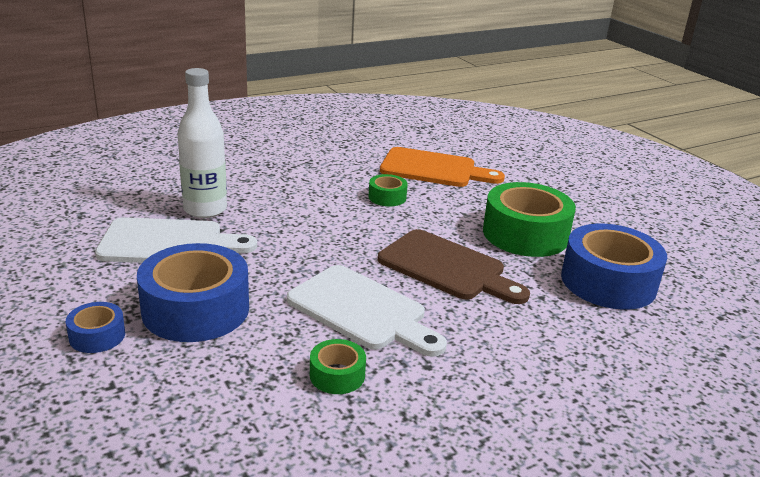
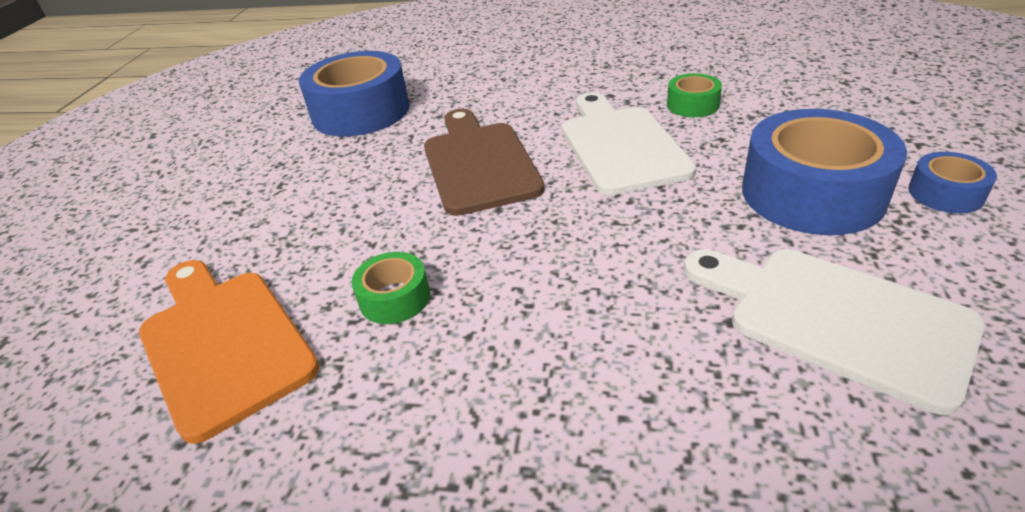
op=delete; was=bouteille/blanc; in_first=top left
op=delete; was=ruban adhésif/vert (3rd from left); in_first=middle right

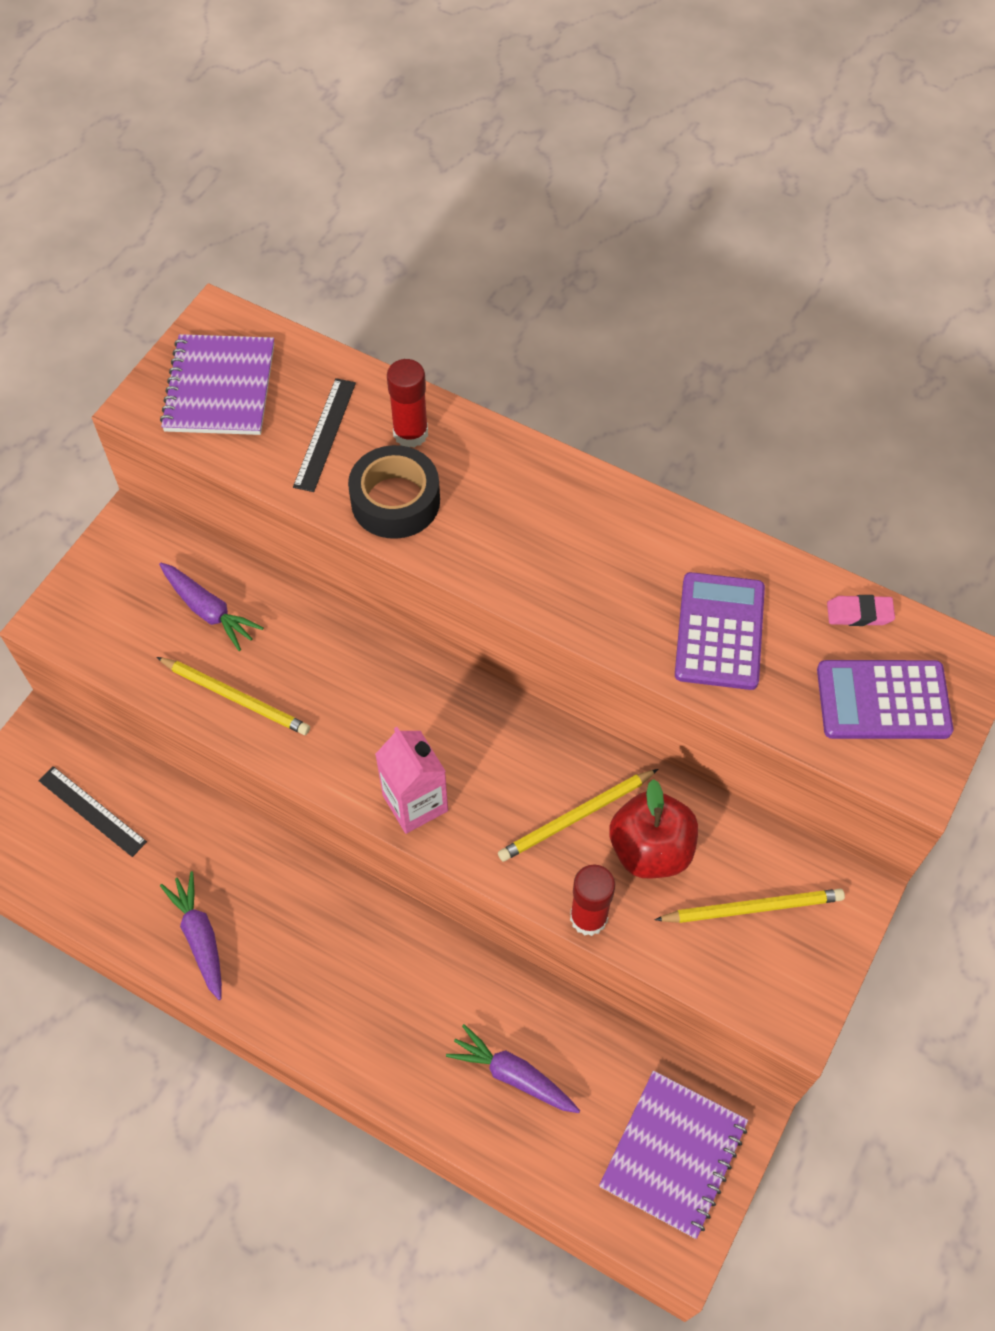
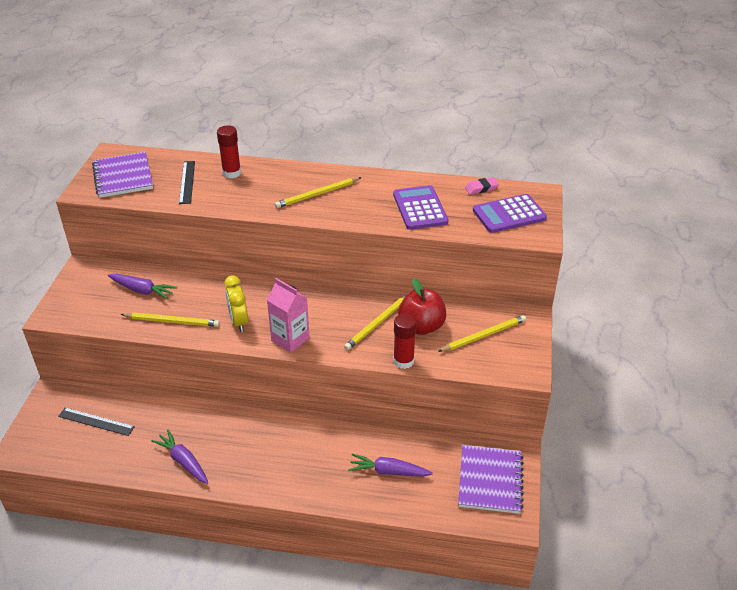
op=delete; was=ruban adhésif/noir; in_first=centre
op=insert; now=crayon/jaune (2nd from left); in_second=top centre
op=insert; now=réveil/jaune; in_second=middle left

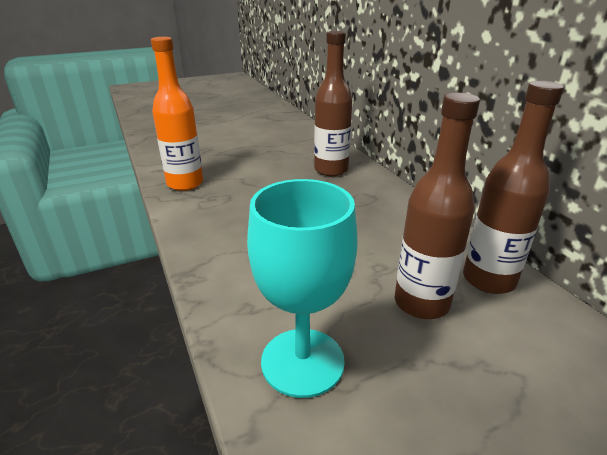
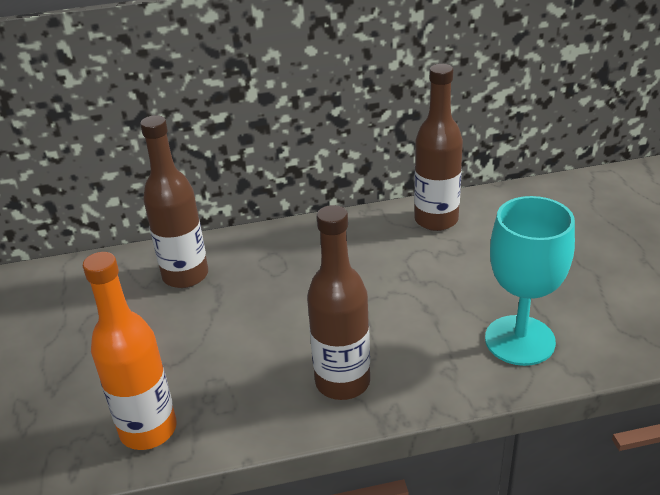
op=move; was=bouteille/marron (2nd from left); in_first=middle right; in_second=centre

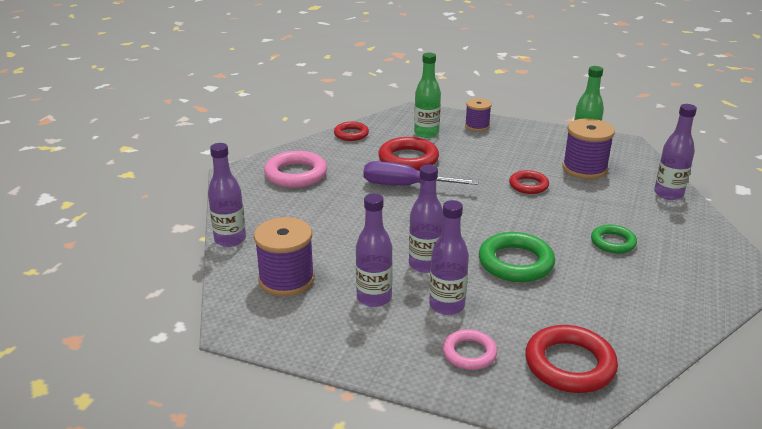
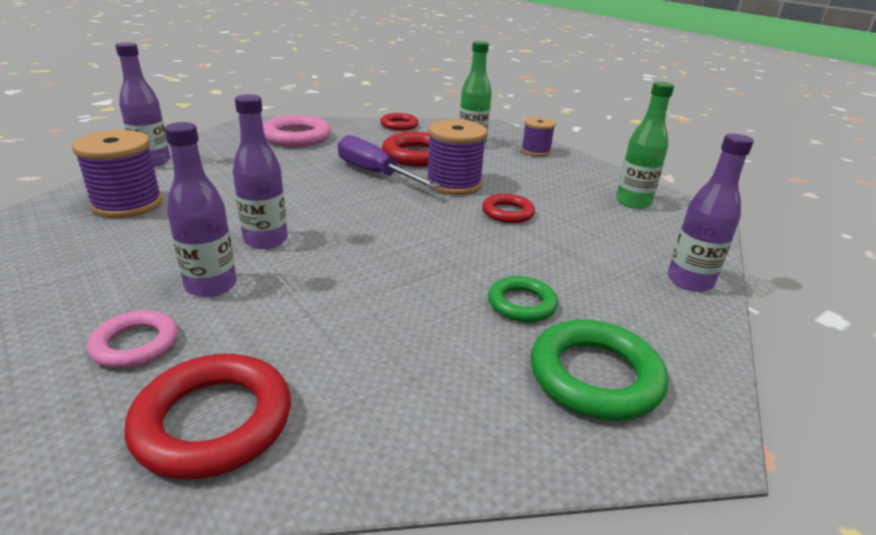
op=move; was=bobine/violet (3rd from left in the first image); now=bobine/violet (2nd from left); in_first=middle right; in_second=top centre
op=delete; was=bouteille/violet (2nd from left); in_first=centre
op=move; was=anneau/vert (1st from left in the first image); now=anneau/vert (2nd from left); in_first=middle right; in_second=bottom right

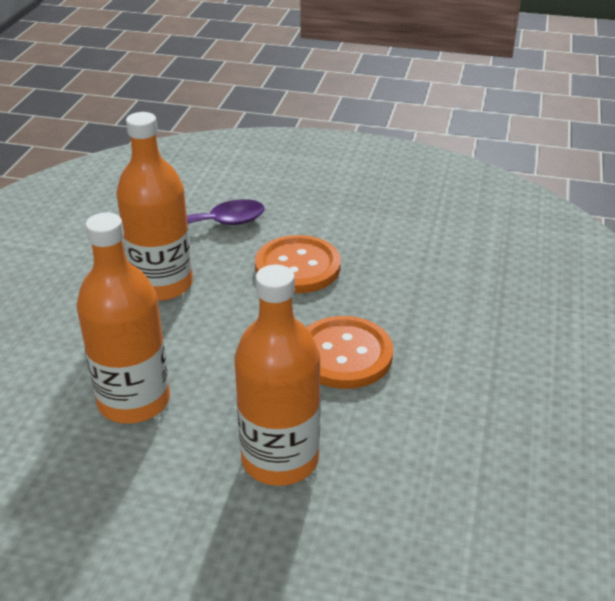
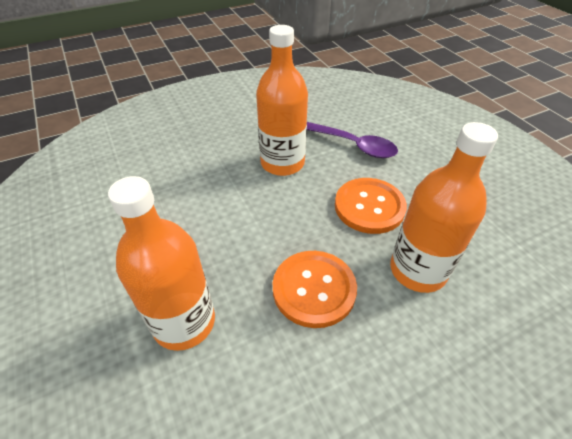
op=move; was=bouteille/orange (1st from left in the first image); now=bouteille/orange (3rd from left); in_first=middle left; in_second=middle right

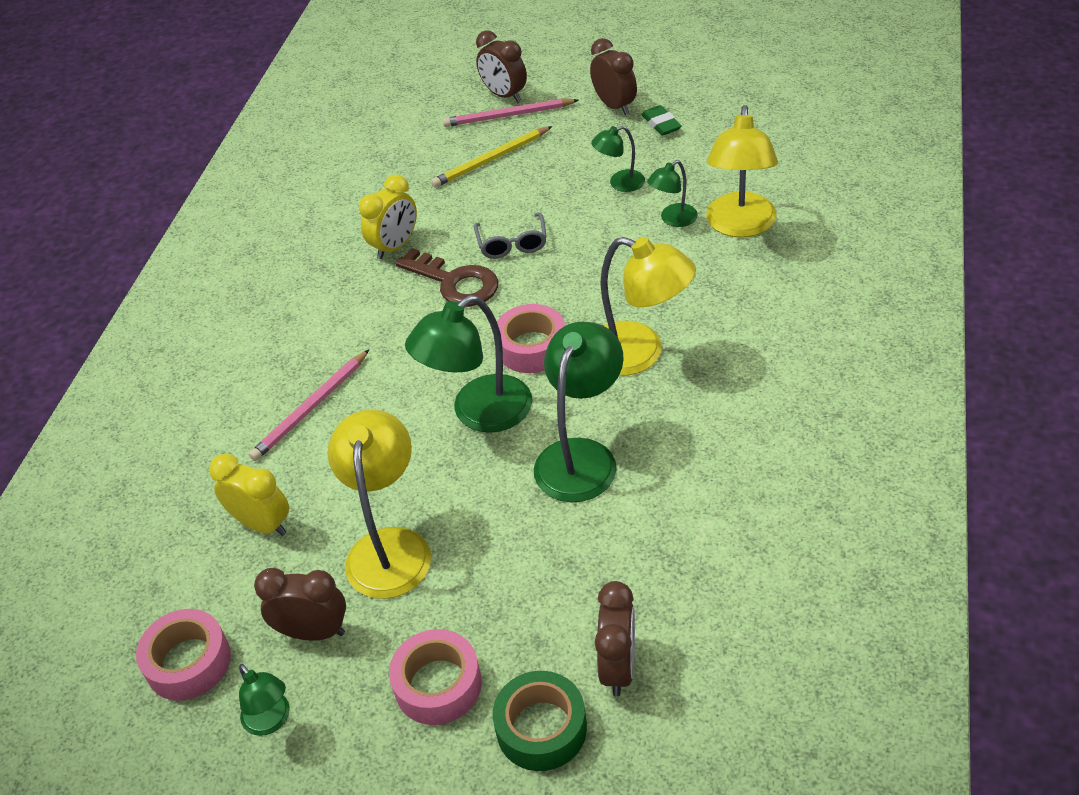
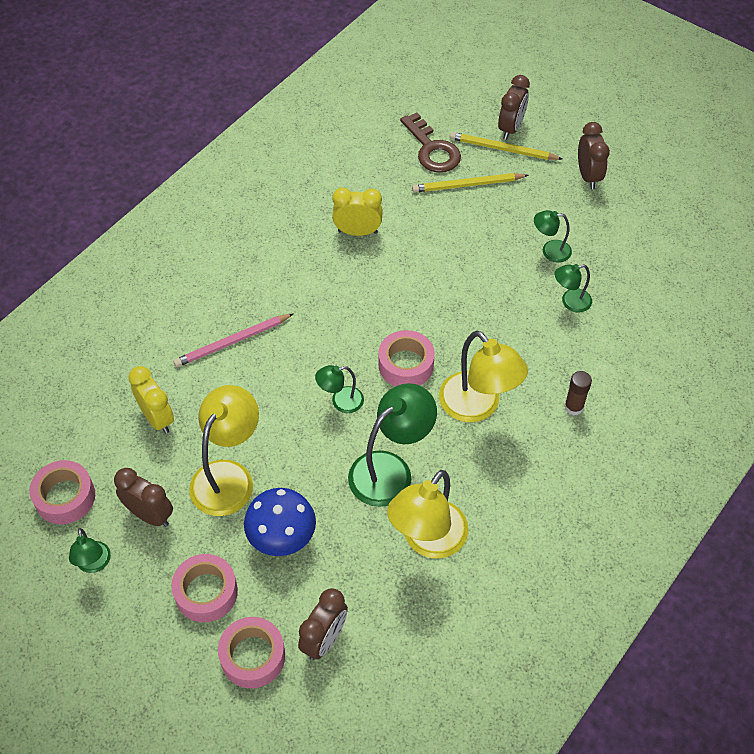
op=rotate; was=réveil/marron (2nd from left in the first image); in_first=top centre; in_second=top right; clockwise=-135
op=recolor; was=crayon/rose (2nd from left); now=crayon/jaune (2nd from left); in_first=top centre; in_second=top right
op=delete; was=gomme/vert; in_first=top centre
op=move; was=lampe/jaune (3rd from left in the first image); now=lampe/jaune (2nd from left); in_first=top right; in_second=bottom centre
op=rotate; was=réveil/jaune (2nd from left); in_first=top centre; in_second=top centre; clockwise=-150
op=delete; was=lunettes/gris; in_first=top centre
op=move; was=clé/marron; in_first=centre; in_second=top centre
op=resize; was=lampe/vert (2nd from left); in_first=centre; in_second=centre; ratio=0.53
op=recolor; was=ruban adhésif/vert; now=ruban adhésif/rose (3rd from left); in_first=bottom centre; in_second=bottom left
op=insert; now=bâton de colle/marron; in_second=middle right
op=insert; now=champignon/bleu; in_second=bottom centre

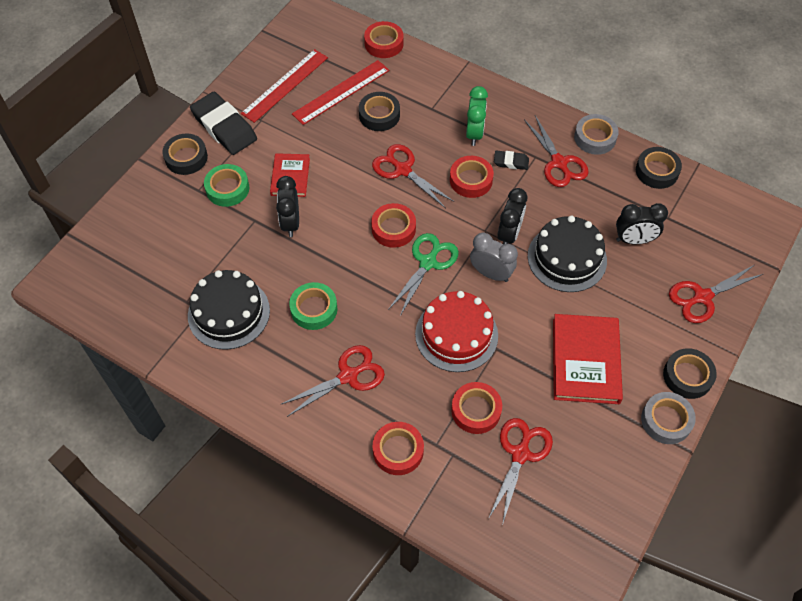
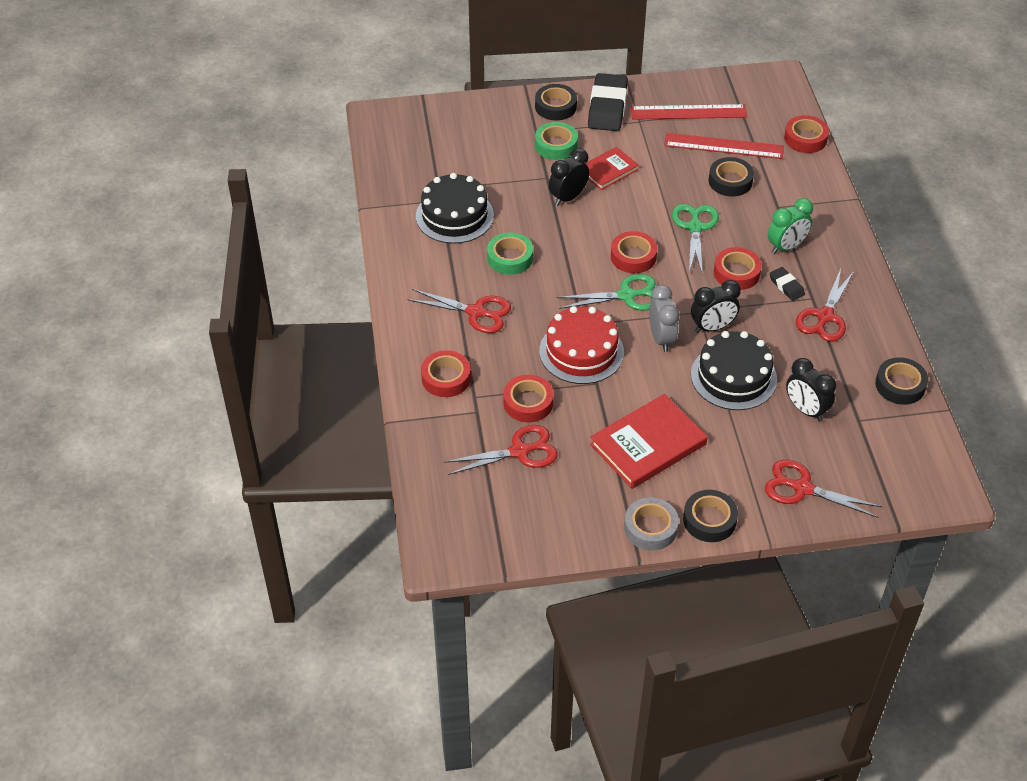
op=delete; was=ruban adhésif/gris (1st from left); in_first=top right
op=recolor; was=ciseaux/rouge (2nd from left); now=ciseaux/vert (2nd from left); in_first=top centre; in_second=top right

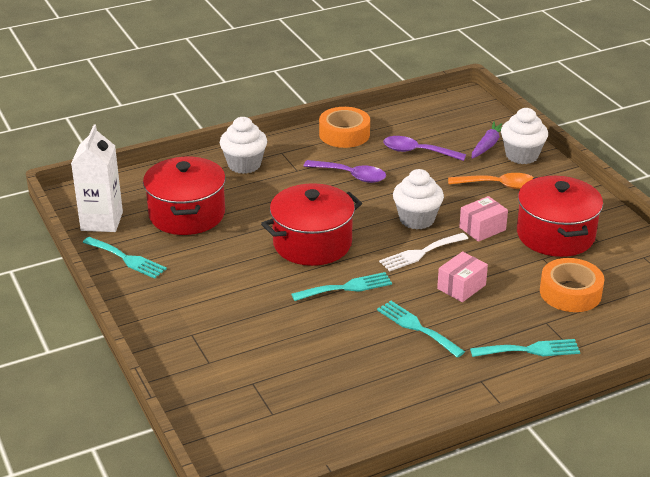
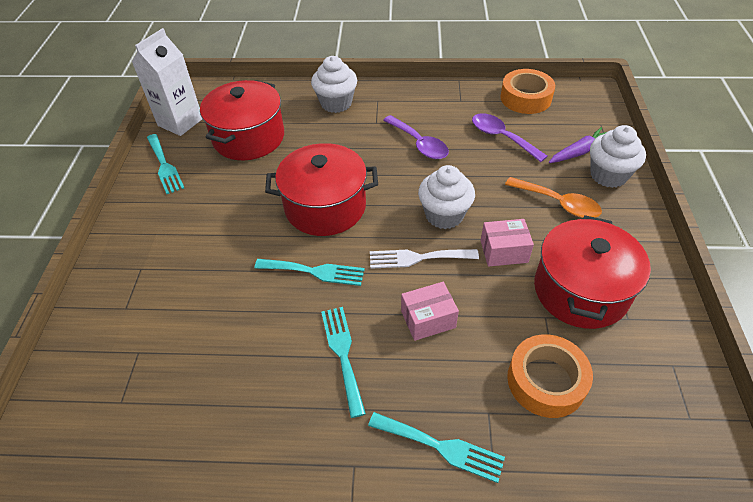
op=move; was=ruban adhésif/orange (1st from left); in_first=top centre; in_second=top right

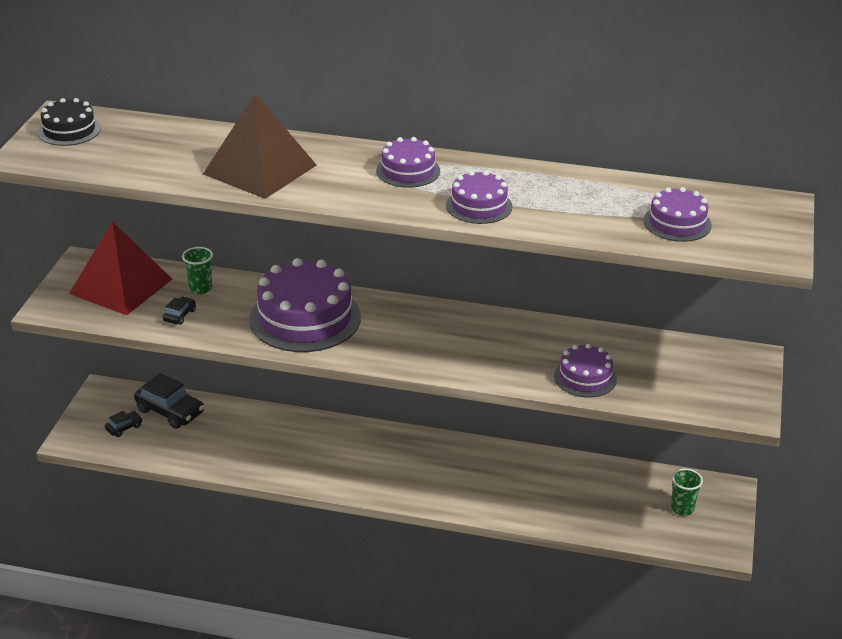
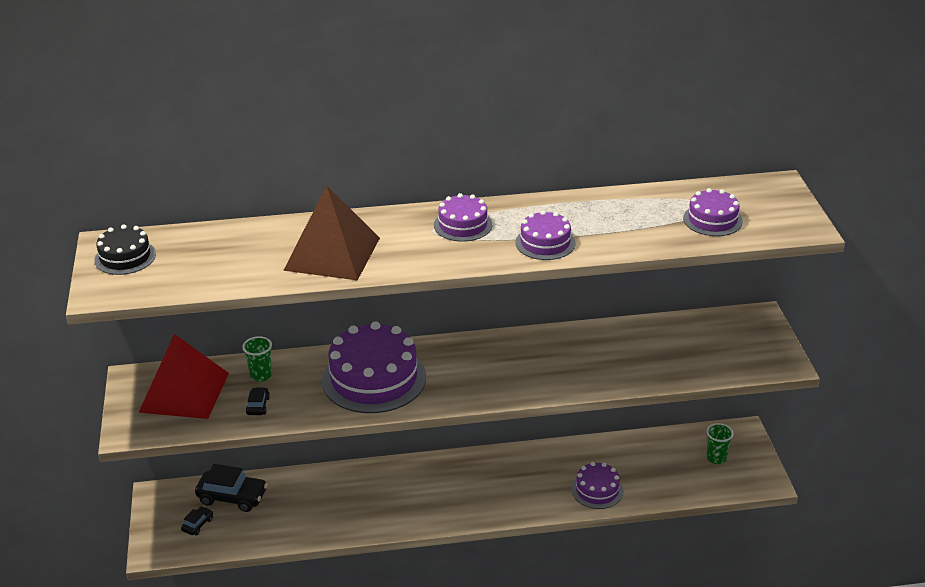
op=move; was=gâteau/violet (4th from left); in_first=middle right; in_second=bottom centre

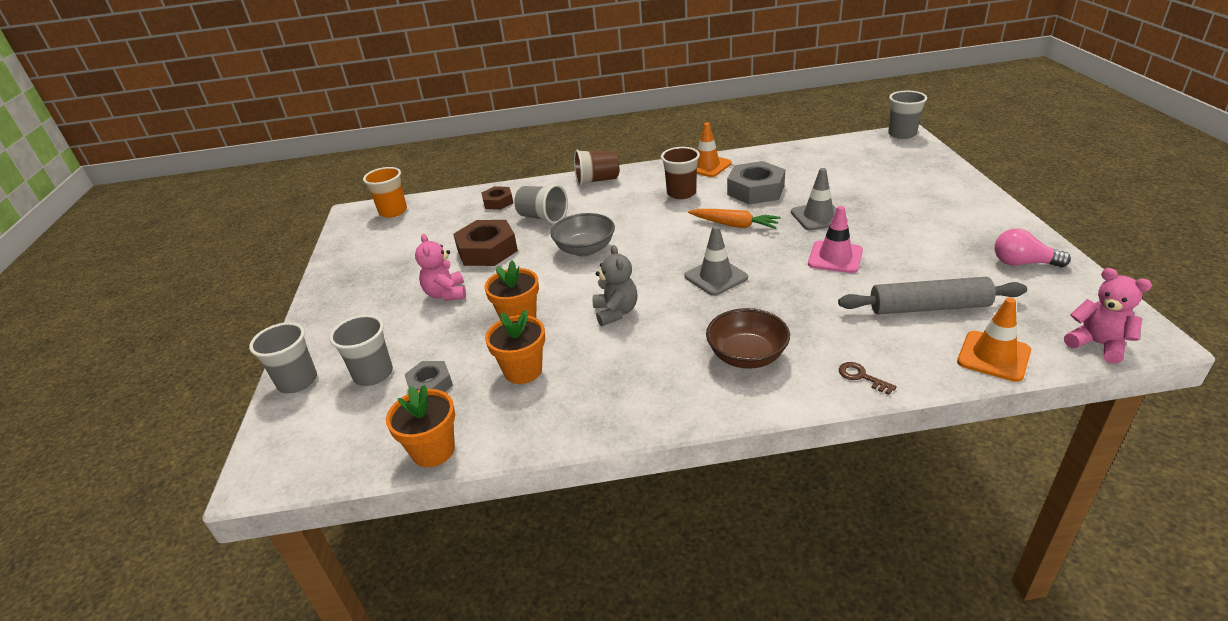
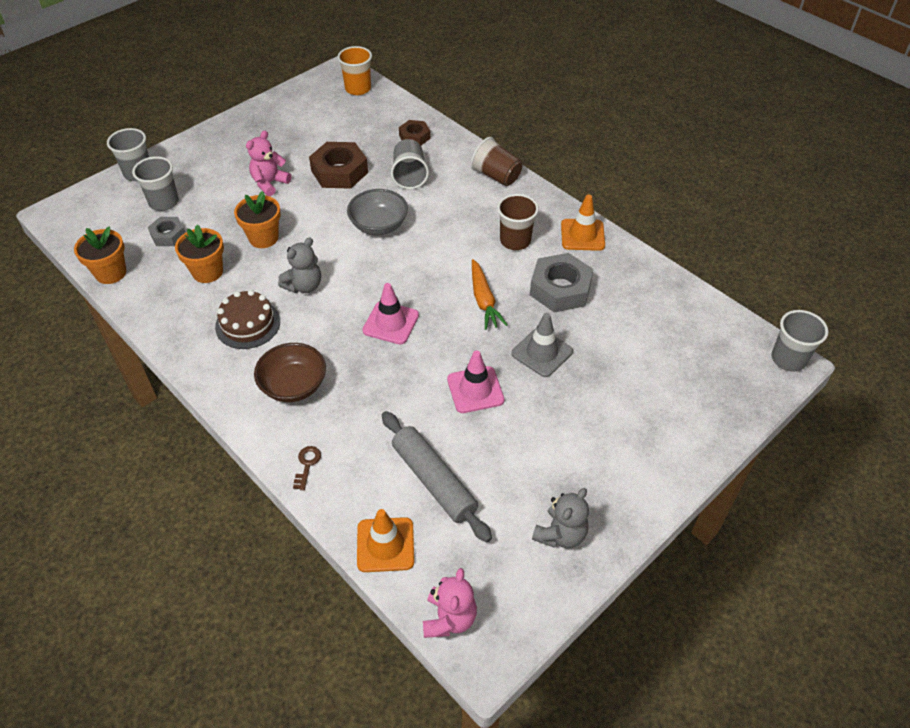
op=recolor; was=cône de chantier/gris (1st from left); now=cône de chantier/rose (1st from left); in_first=centre; in_second=centre
op=replace; was=ampoule/rose; now=ours en peluche/gris (2nd from left); in_first=middle right; in_second=bottom centre
op=insert; now=gâteau/marron; in_second=middle left

